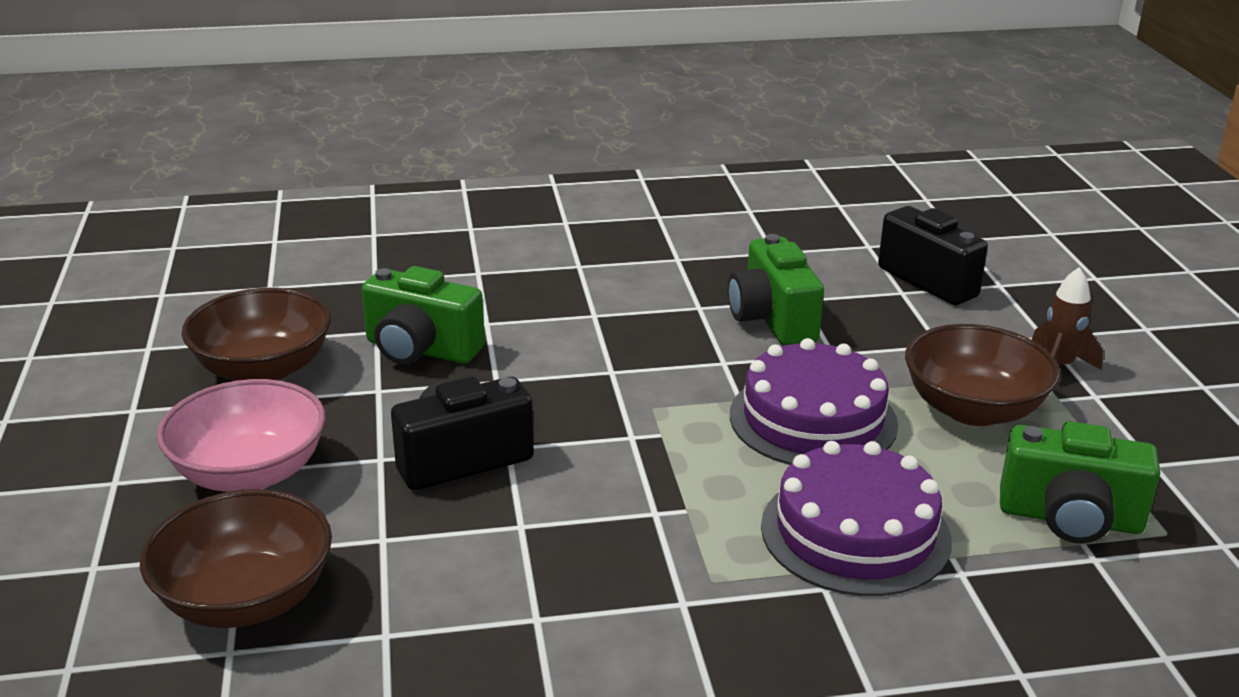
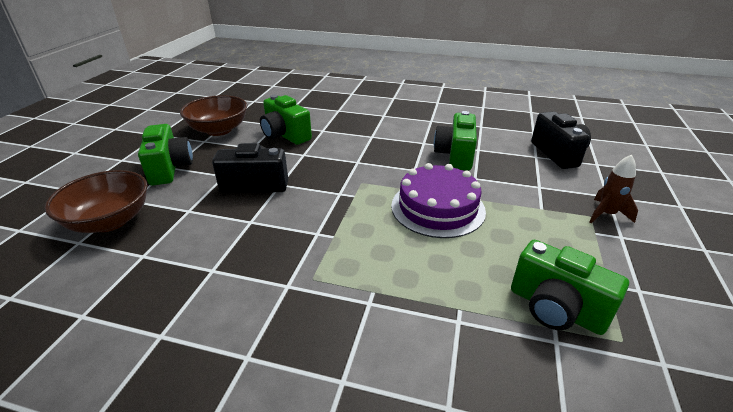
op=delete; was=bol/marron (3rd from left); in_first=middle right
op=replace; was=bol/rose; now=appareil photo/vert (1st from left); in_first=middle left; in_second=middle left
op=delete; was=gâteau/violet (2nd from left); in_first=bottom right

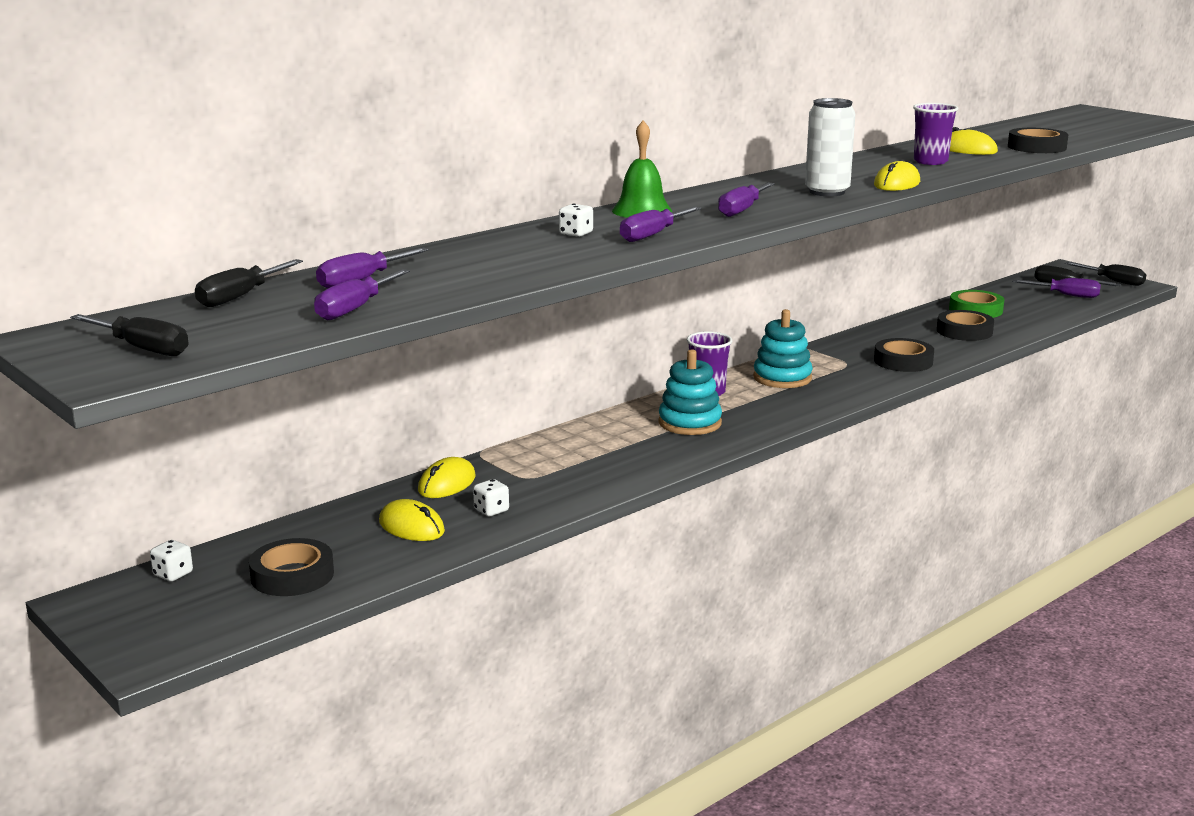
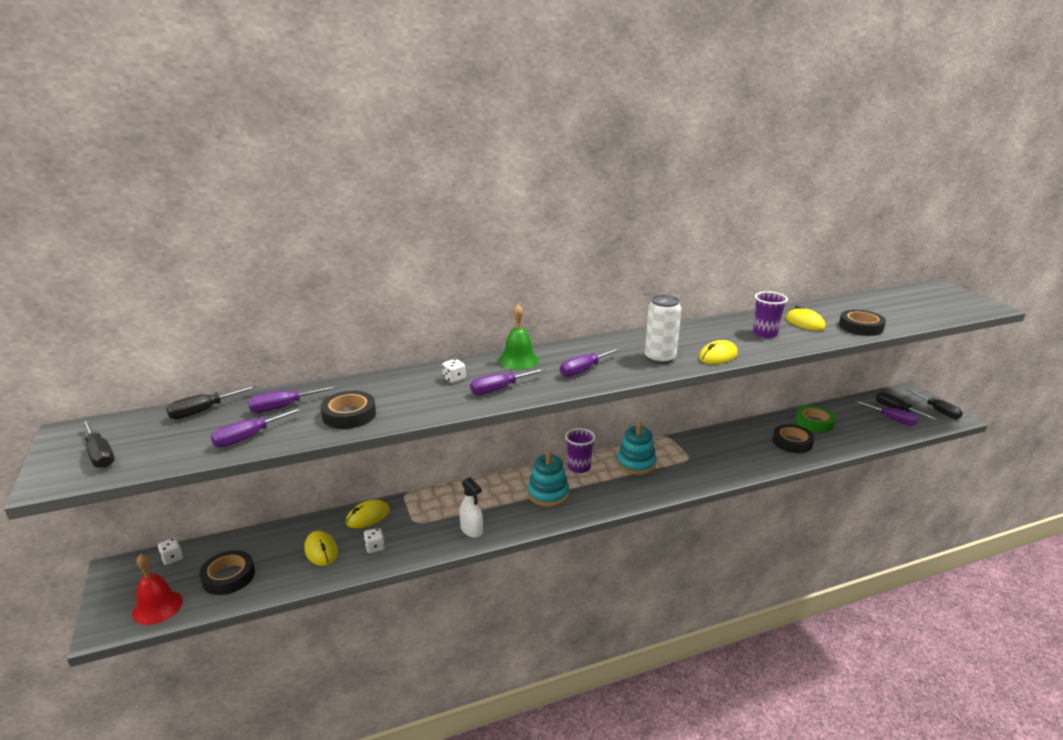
op=move; was=ruban adhésif/noir (2nd from left); in_first=middle right; in_second=middle left
op=insert; now=vaporisateur/blanc; in_second=bottom centre
op=insert; now=cloche/rouge; in_second=bottom left

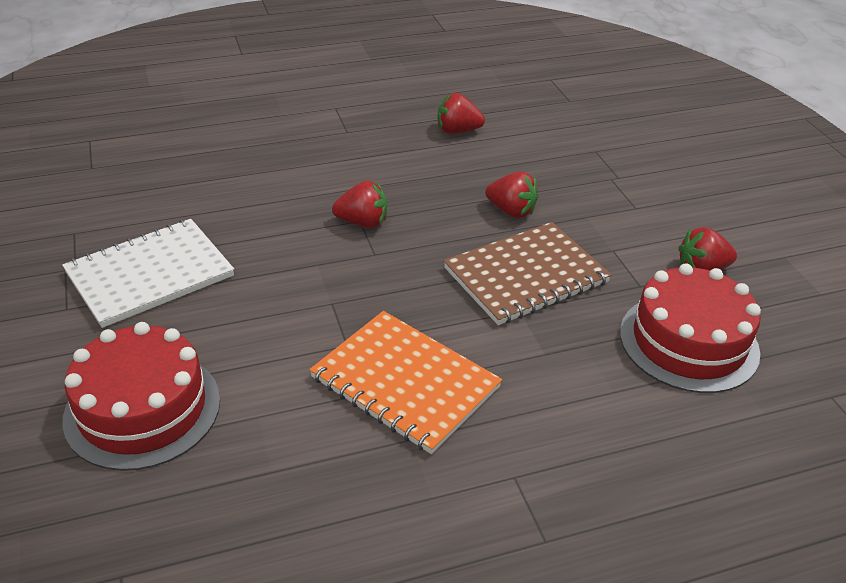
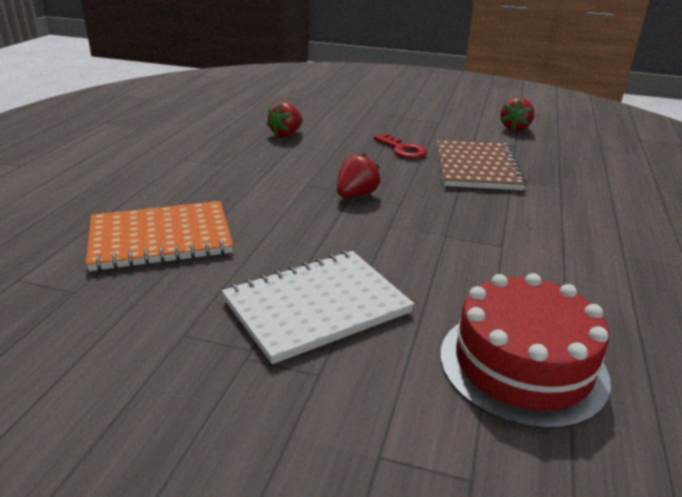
op=replace; was=fraise/rouge (3rd from left); now=clé/rouge; in_first=centre; in_second=top centre
op=rotate; was=carnet/blanc; in_first=middle left; in_second=centre; clockwise=60
op=delete; was=gâteau/rouge (2nd from left); in_first=middle right
op=move; was=carnet/orange; in_first=centre; in_second=middle left

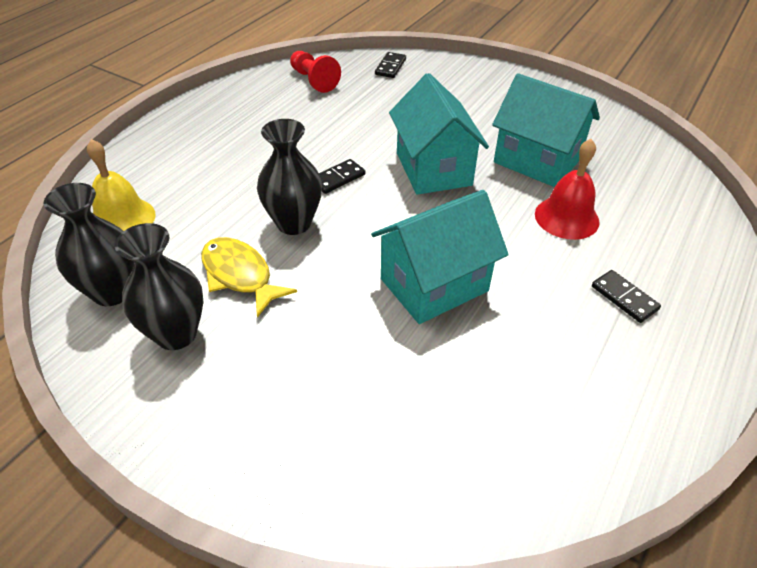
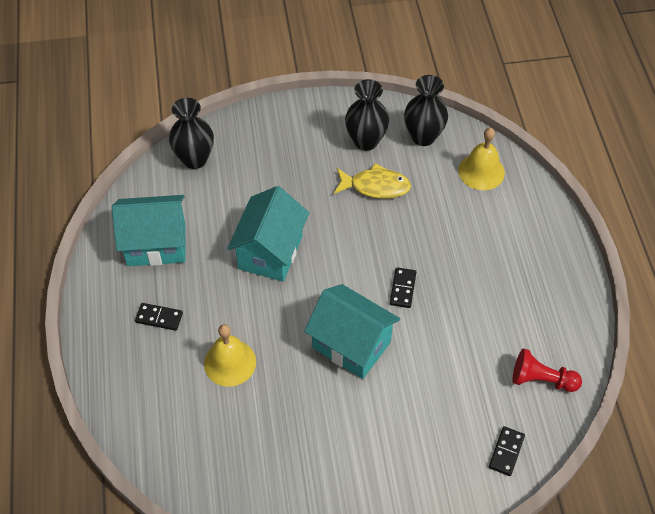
op=rotate; was=domino/noir (2nd from left in the first image); in_first=top centre; in_second=bottom right; clockwise=45
op=move; was=maison/turquoise (3rd from left in the first image); now=maison/turquoise (1st from left); in_first=top right; in_second=middle left
op=move; was=vase/noir (3rd from left in the first image); now=vase/noir (1st from left); in_first=top centre; in_second=top left
op=recolor; was=cloche/rouge; now=cloche/jaune (1st from left); in_first=top right; in_second=bottom centre

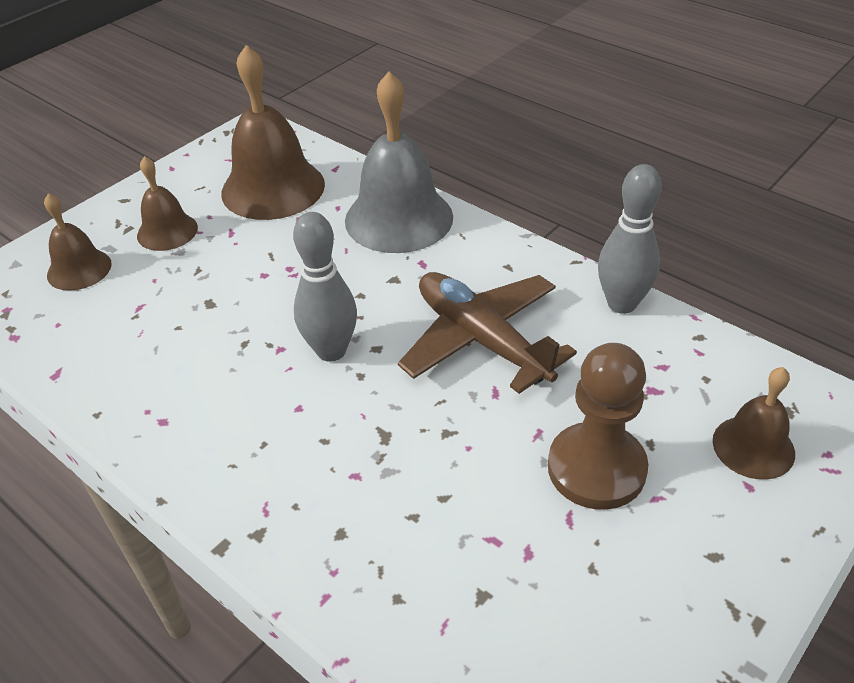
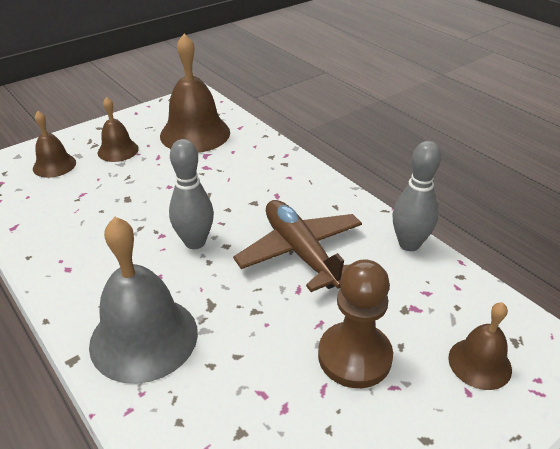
op=move; was=cloche/gris; in_first=top centre; in_second=bottom left

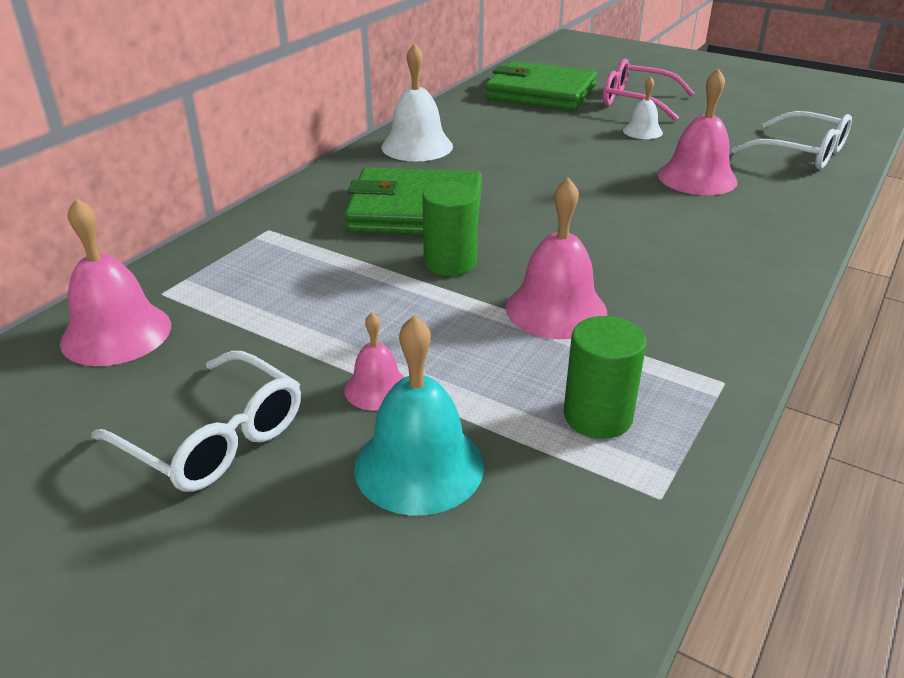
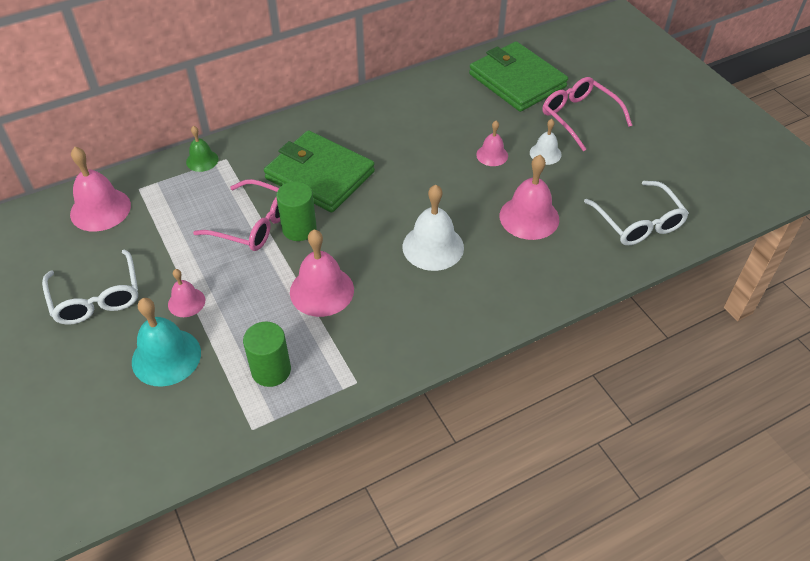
op=move; was=cloche/blanc (1st from left); in_first=top centre; in_second=centre
op=insert; now=cloche/rose (4th from left); in_second=top centre
op=insert; now=cloche/vert; in_second=top left
op=insert; now=lunettes/rose (1st from left); in_second=middle left

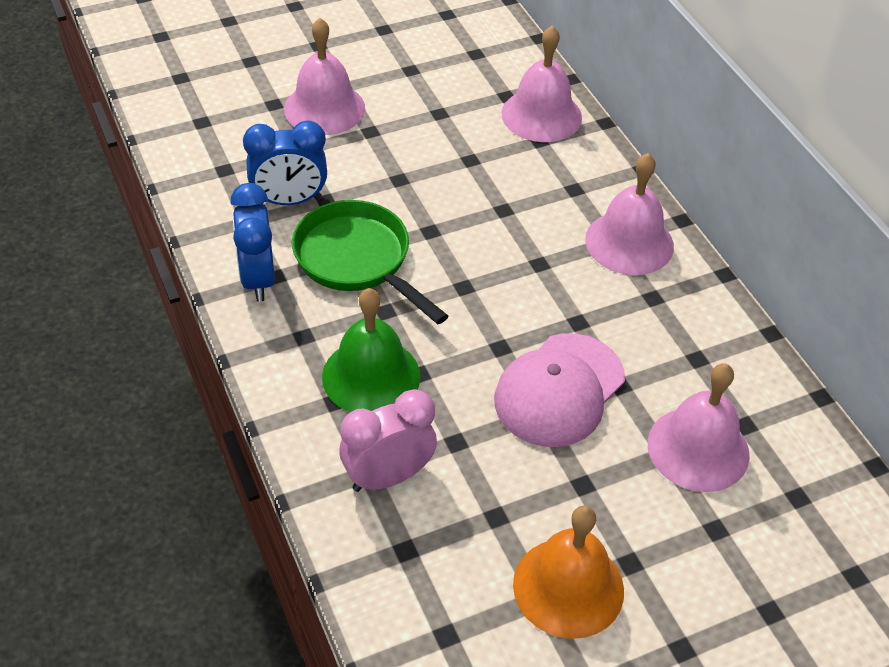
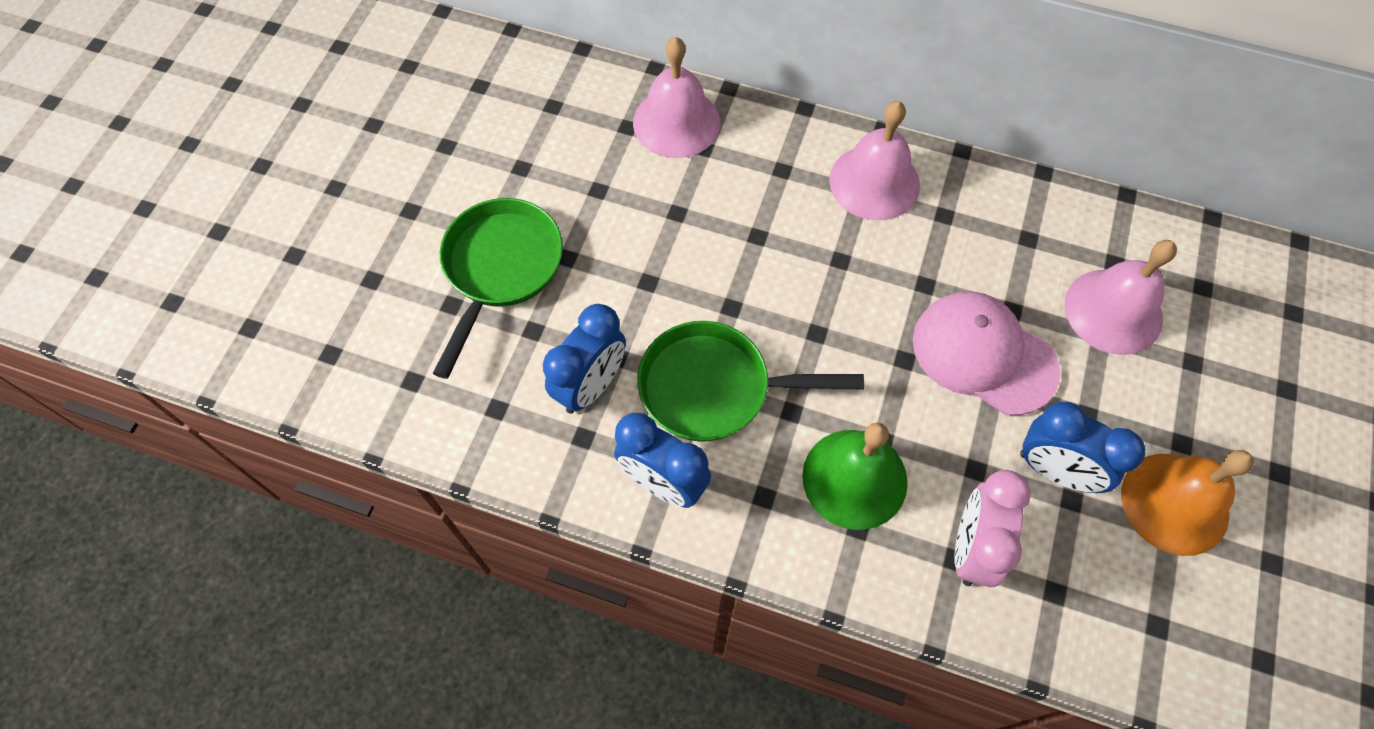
op=replace; was=cloche/rose (1st from left); now=poêle/vert (1st from left); in_first=top centre; in_second=centre
op=rotate; was=casquette/rose; in_first=centre; in_second=middle right; clockwise=135
op=insert; now=réveil/bleu (3rd from left); in_second=middle right

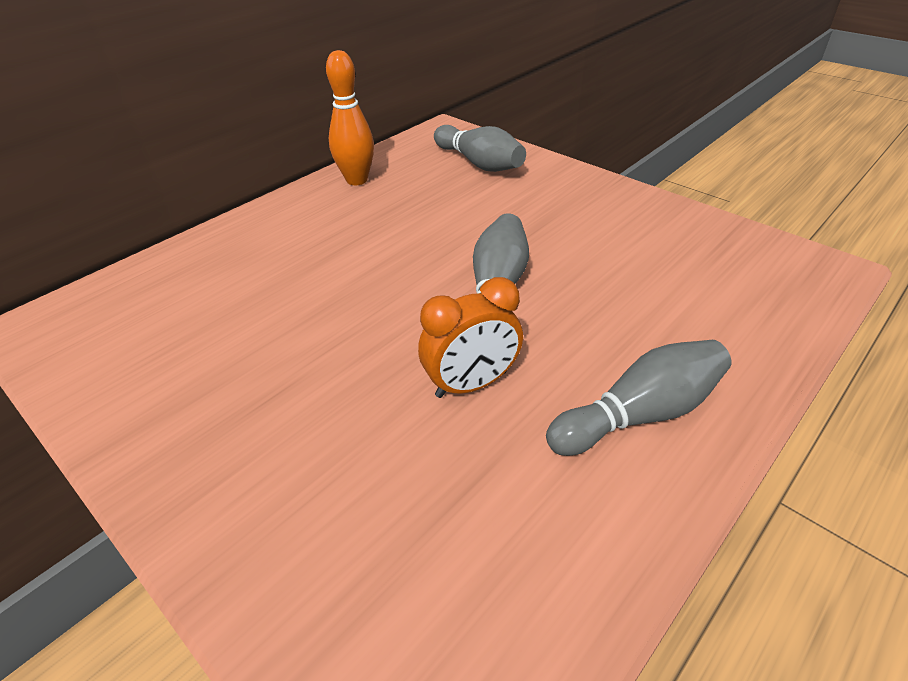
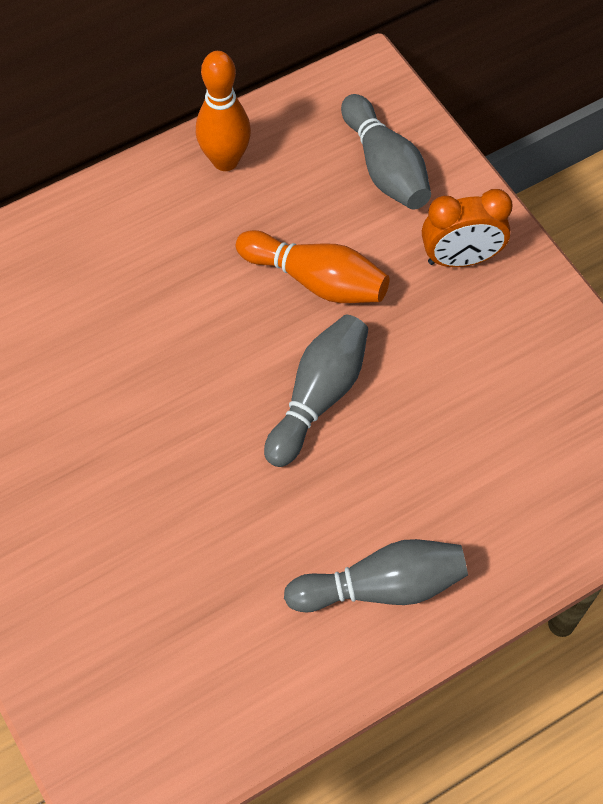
op=move; was=réveil/orange; in_first=centre; in_second=top right
op=insert; now=quille/orange (2nd from left); in_second=top centre

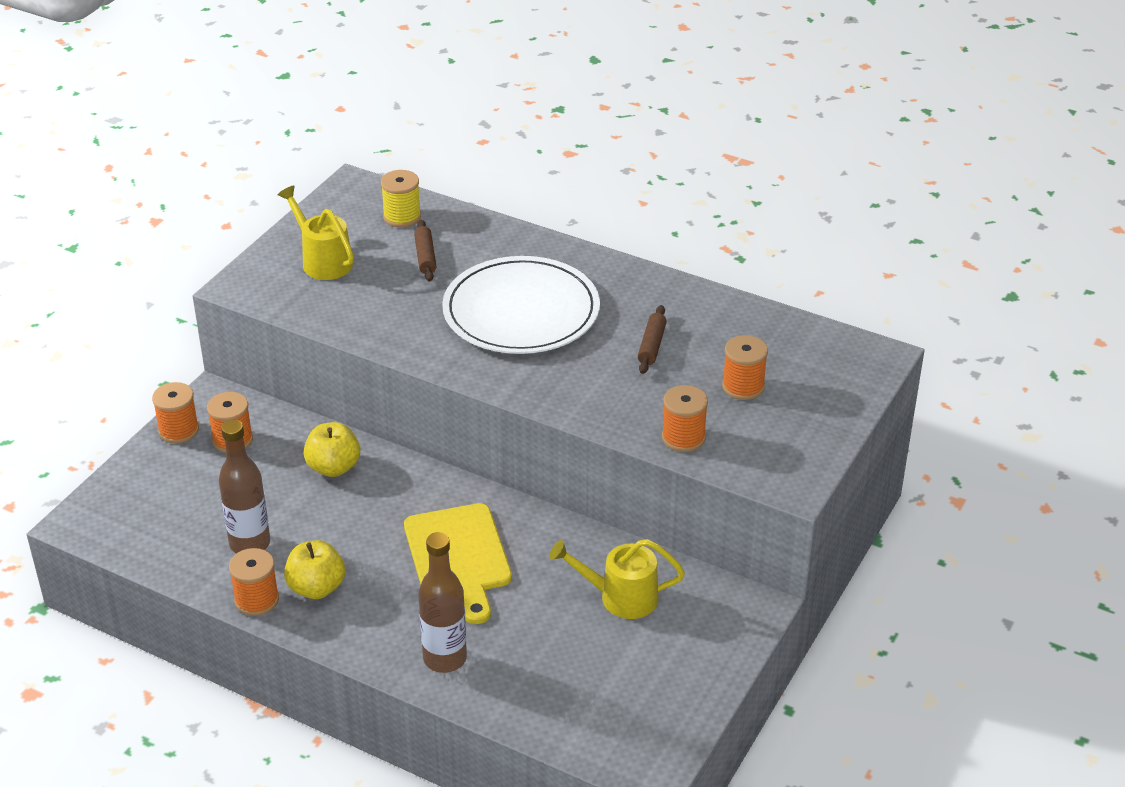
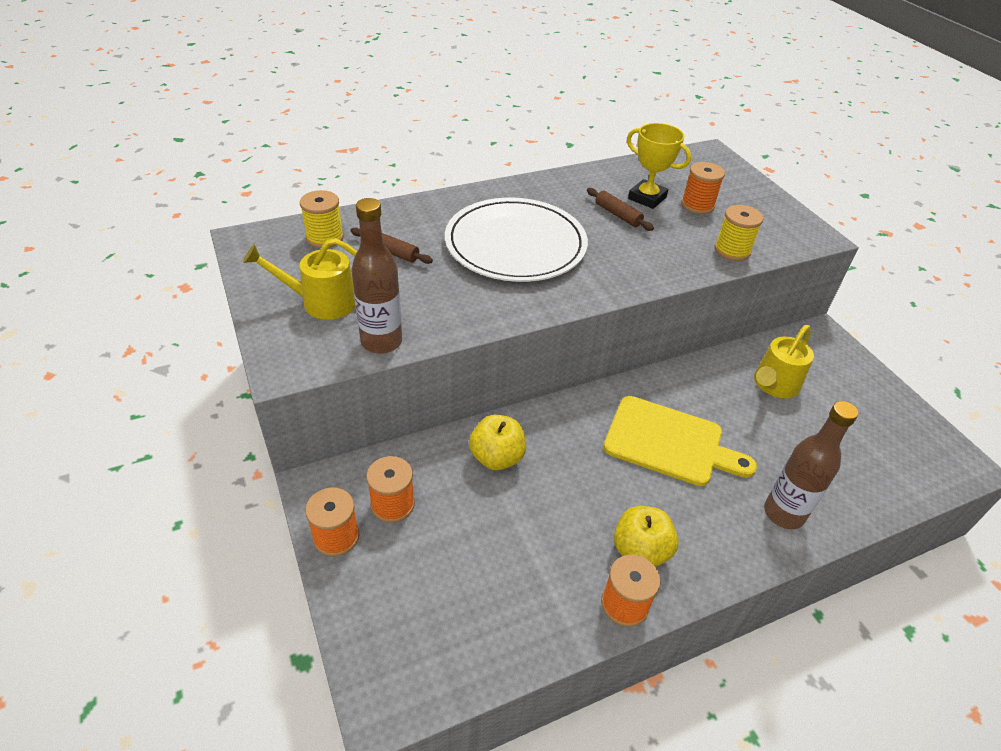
op=recolor; was=bobine/orange (4th from left); now=bobine/jaune (2nd from left); in_first=centre; in_second=top right
op=move; was=bouteille/marron (1st from left); in_first=middle left; in_second=centre
op=insert; now=trophée/jaune; in_second=top centre

